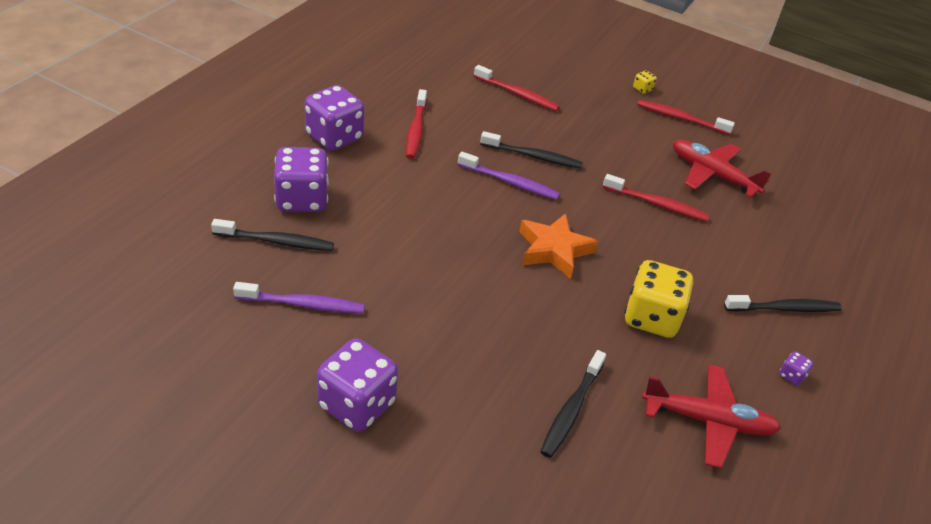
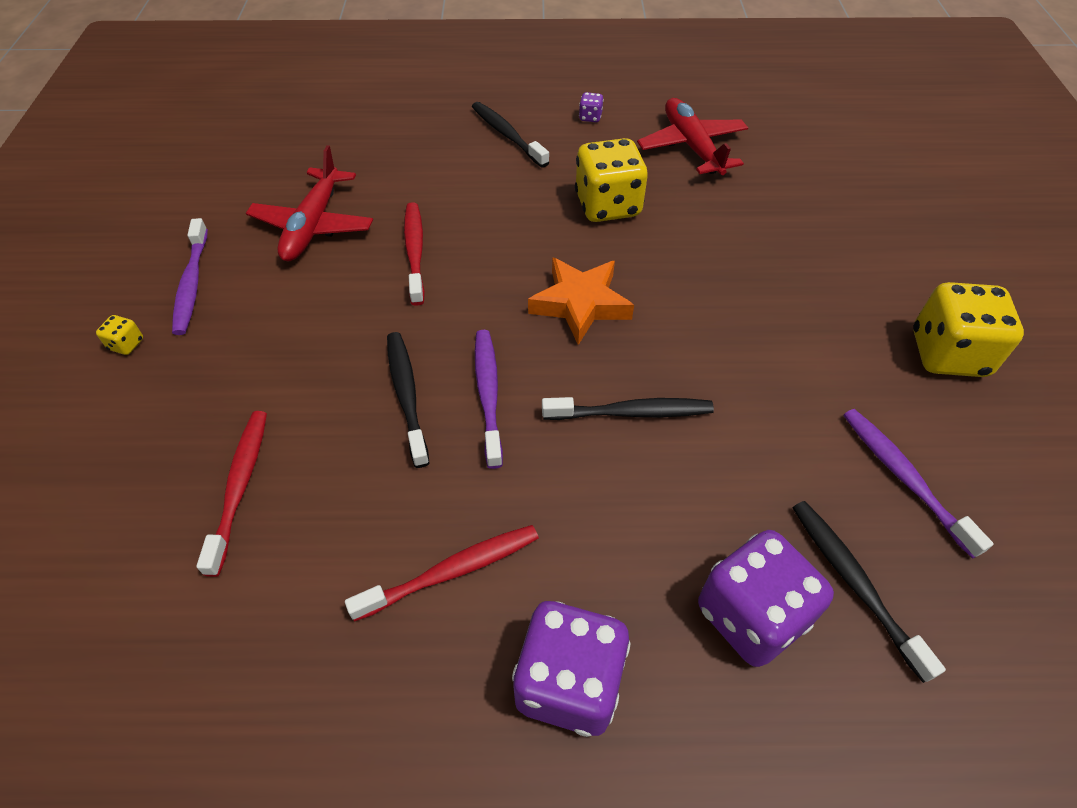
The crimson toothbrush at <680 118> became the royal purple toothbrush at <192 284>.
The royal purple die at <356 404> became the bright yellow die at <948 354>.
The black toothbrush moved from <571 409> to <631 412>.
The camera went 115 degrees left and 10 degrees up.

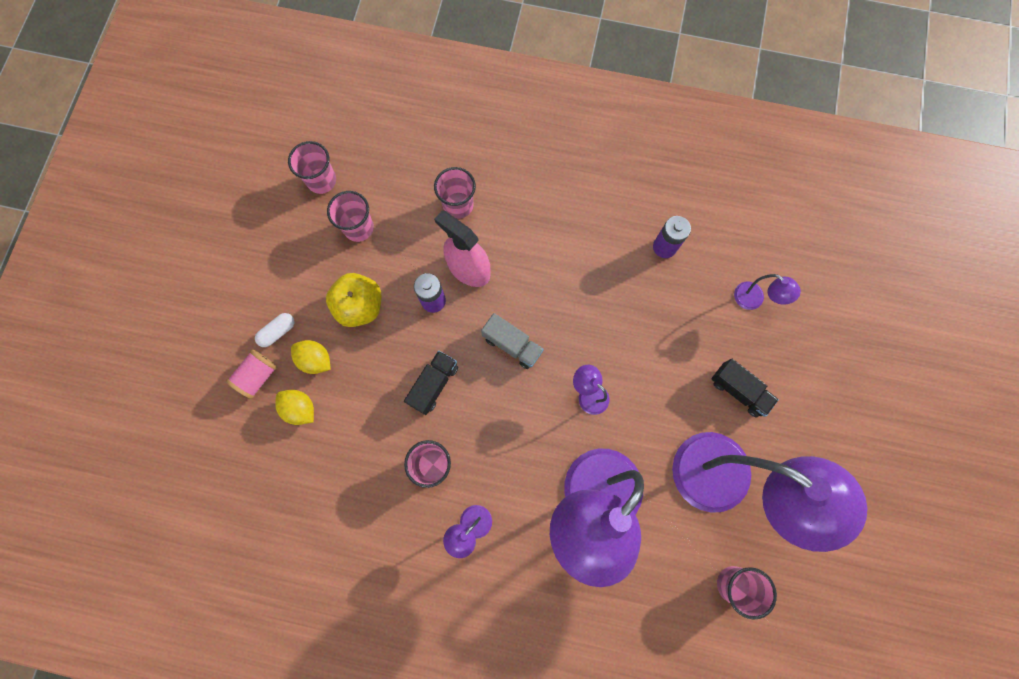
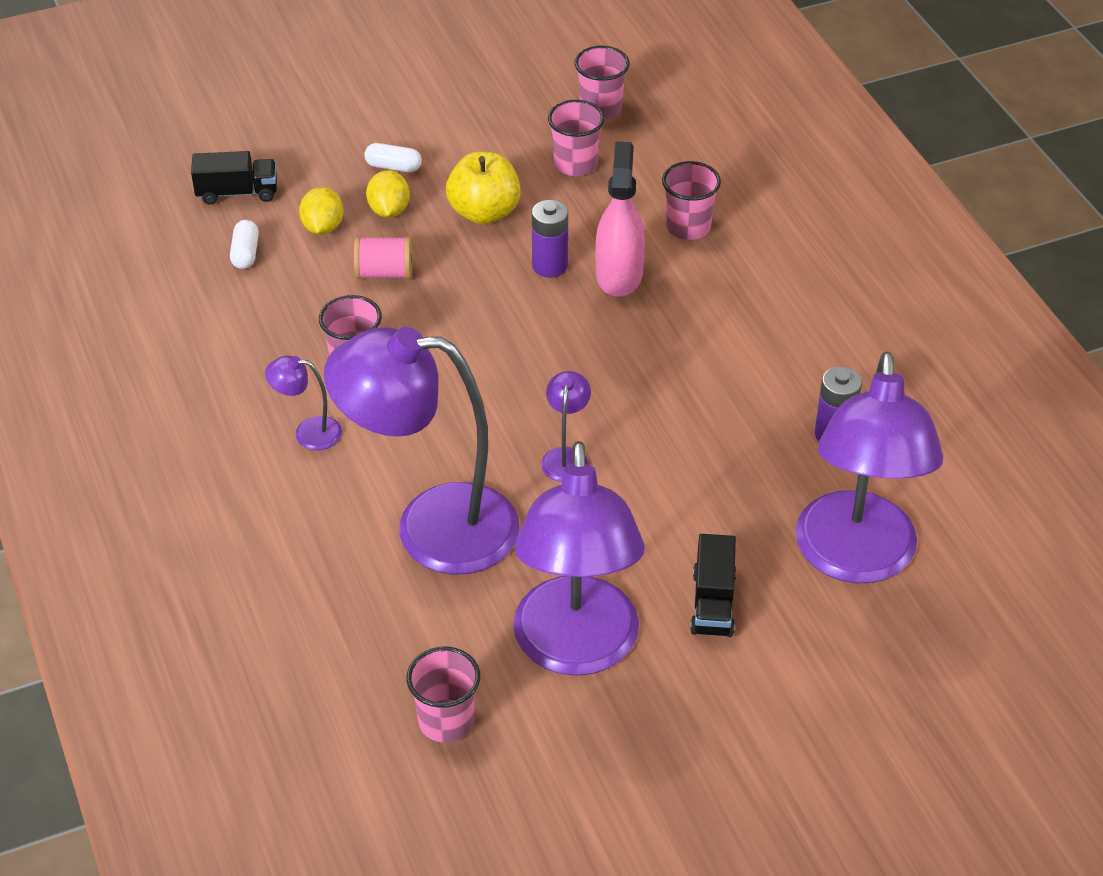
The royal purple desk lamp at <754 300> changed to 2.48 times the size.
The gray lorry at <512 345> disappeared.
The pink spool moved from <258 376> to <384 273>.
The black lorry moved from <433 385> to <237 192>.
The pure white pill at <245 253> appeared.
The camera went 55 degrees right and 30 degrees down.

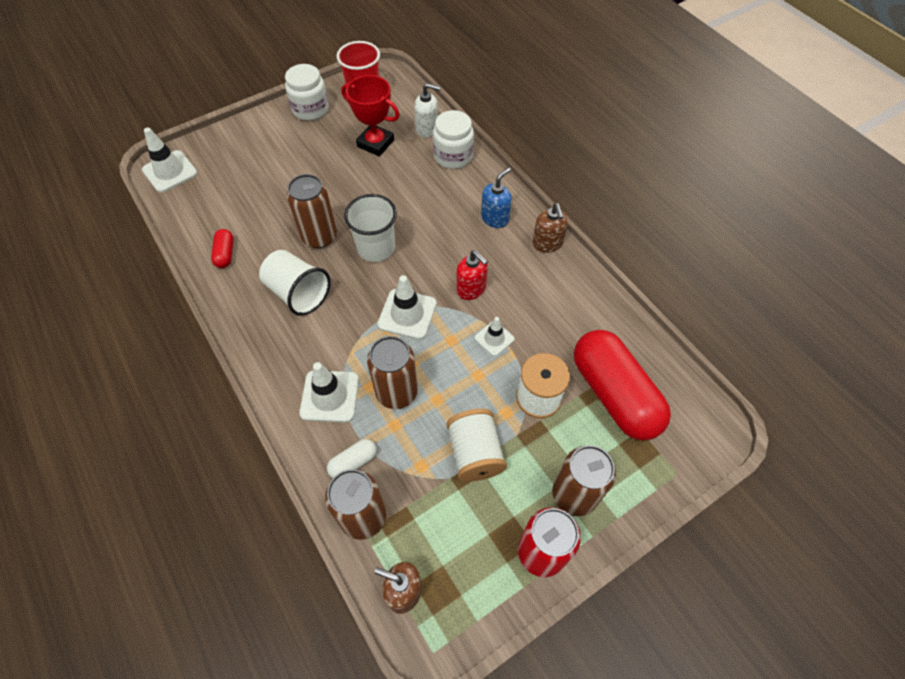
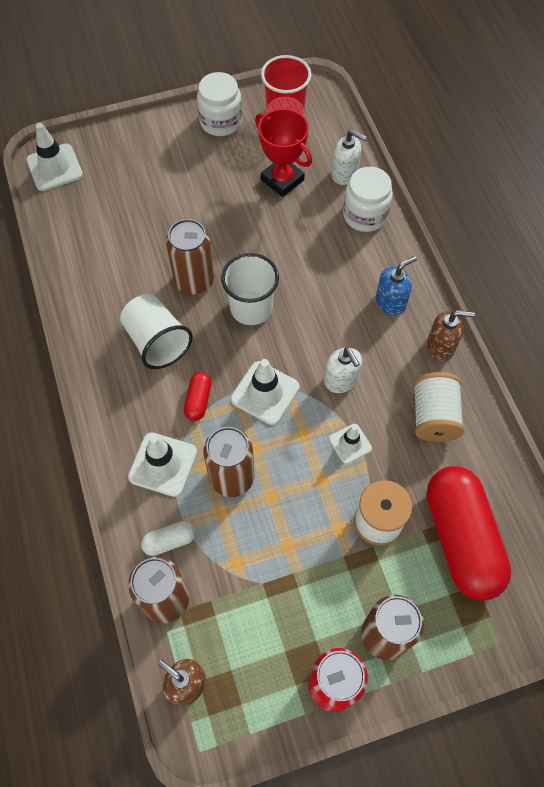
The russet pump bottle at <547 244> turned 90 degrees counterclockwise.
The crimson pill moved from <225 254> to <198 400>.
The crimson pump bottle at <471 289> became the pure white pump bottle at <341 380>.
The pure white spool moved from <475 453> to <434 416>.
The camera went 15 degrees right and 5 degrees up.

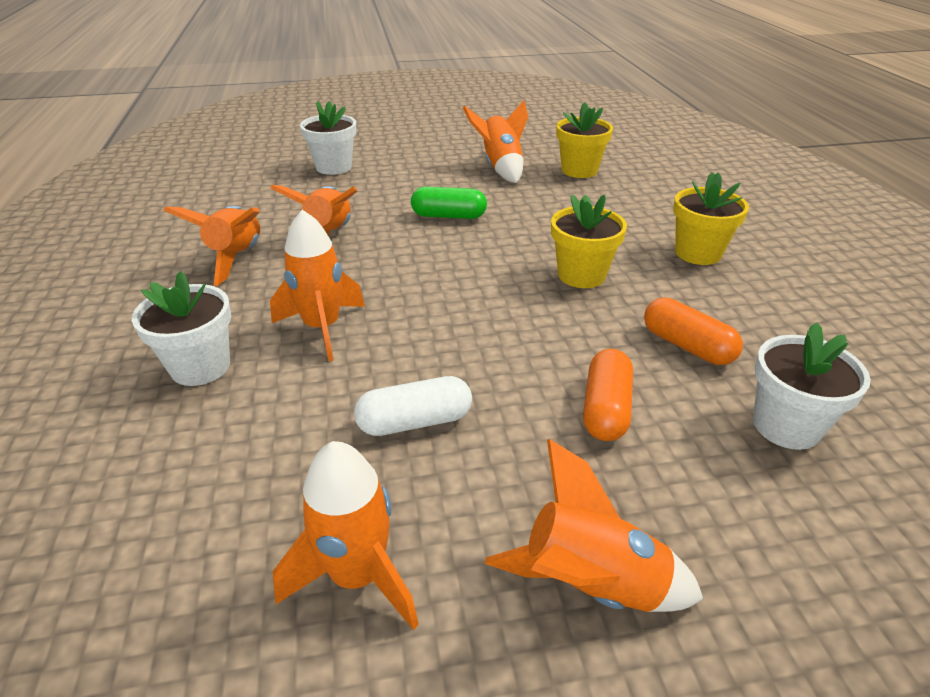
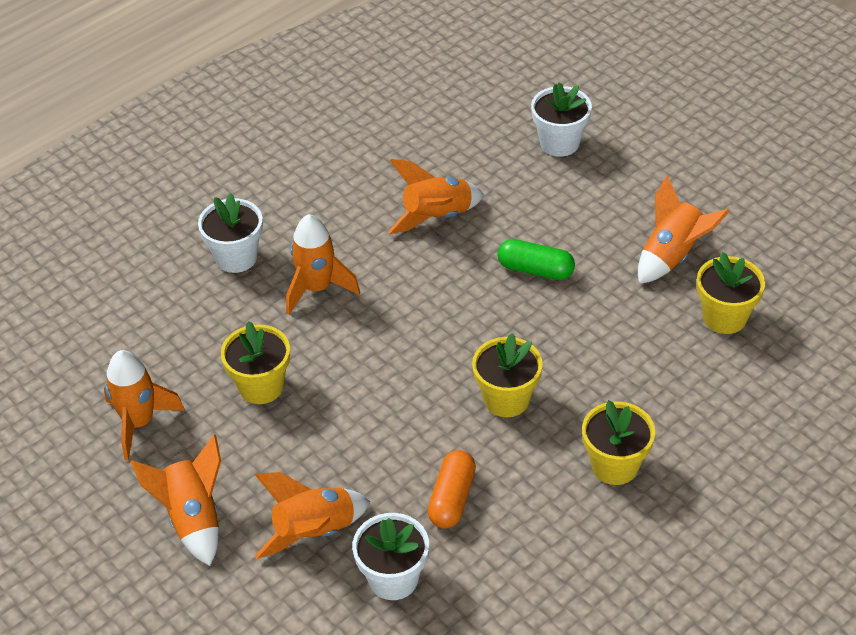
The green pill at <449 216> turned 45 degrees counterclockwise.
The bright orange rocket moved from <237 258> to <314 532>.
The bright orange pill at <605 409> disappeared.
The pure white pill at <415 422> was replaced by the bright yellow potted plant at <261 386>.
The camera went 60 degrees right and 10 degrees up.

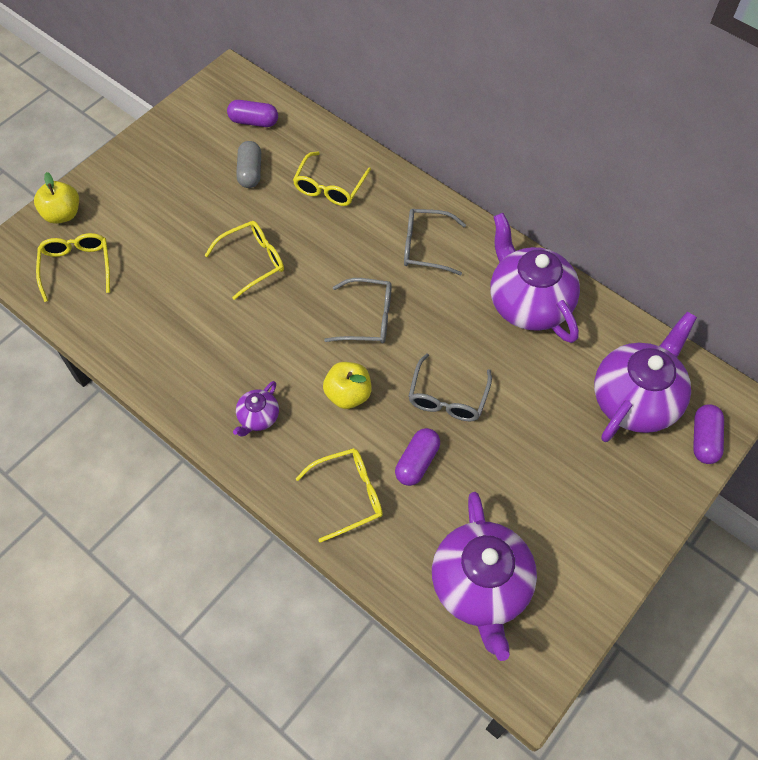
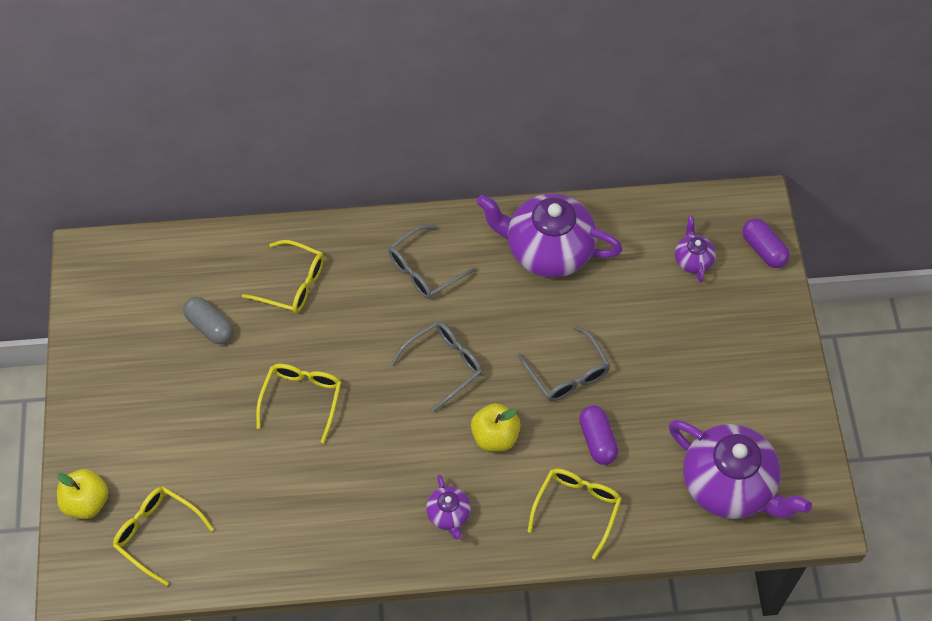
The royal purple pill at <254 121> disappeared.
The bright yellow spectacles at <330 187> turned 45 degrees counterclockwise.
The royal purple teapot at <635 399> changed to 0.46 times the size.
The camera went 45 degrees left and 0 degrees up.

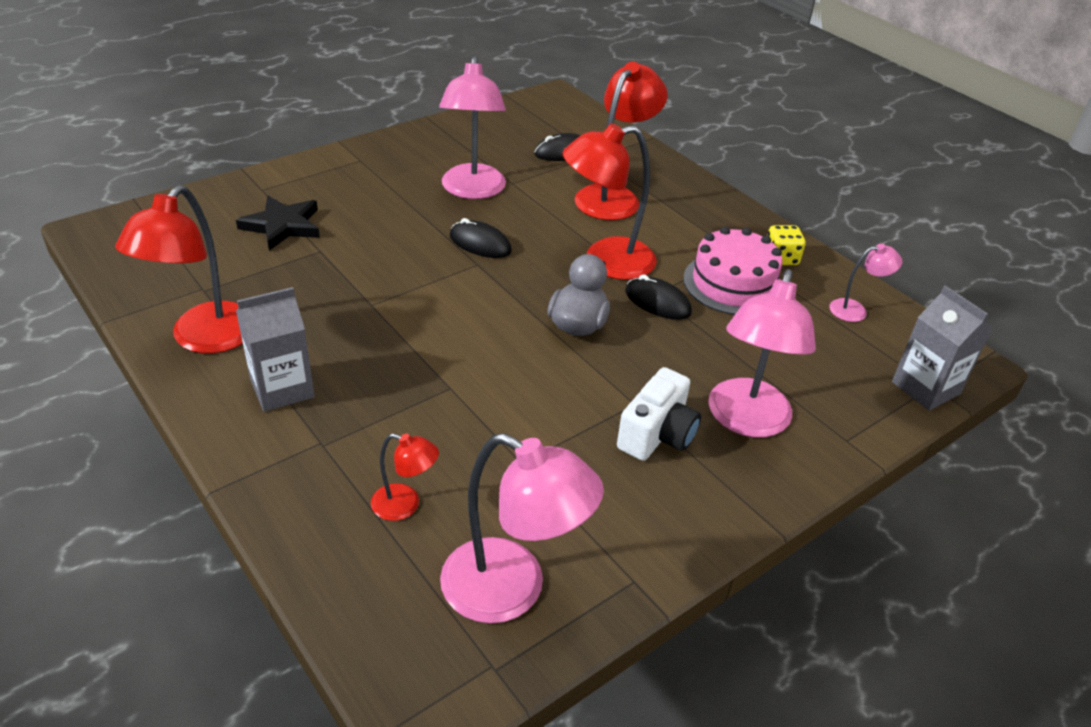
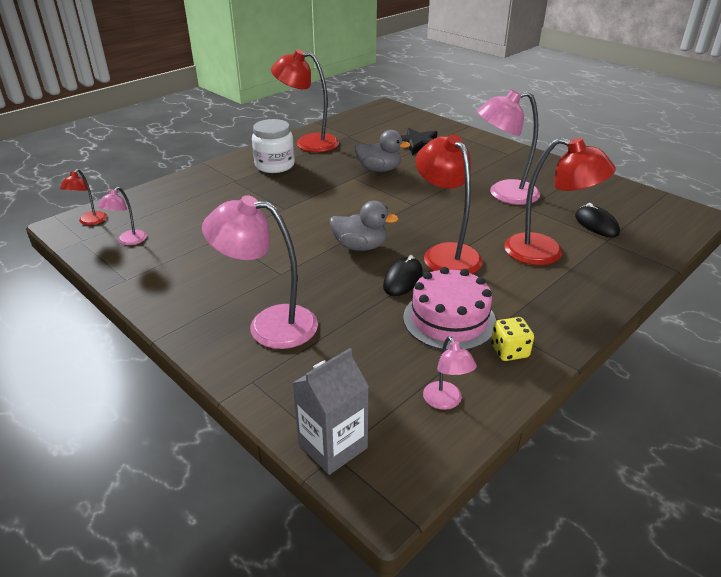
The black mouse at <480 244> disappeared.
The gray milk carton at <282 388> was replaced by the pure white jar at <274 165>.
The pure white camera at <657 435> disappeared.
The crimson desk lamp moved from <405 505> to <90 221>.
The pink desk lamp at <512 590> changed to 0.50 times the size.
The gray toy duck at <379 169> appeared.
The camera went 85 degrees right and 5 degrees down.

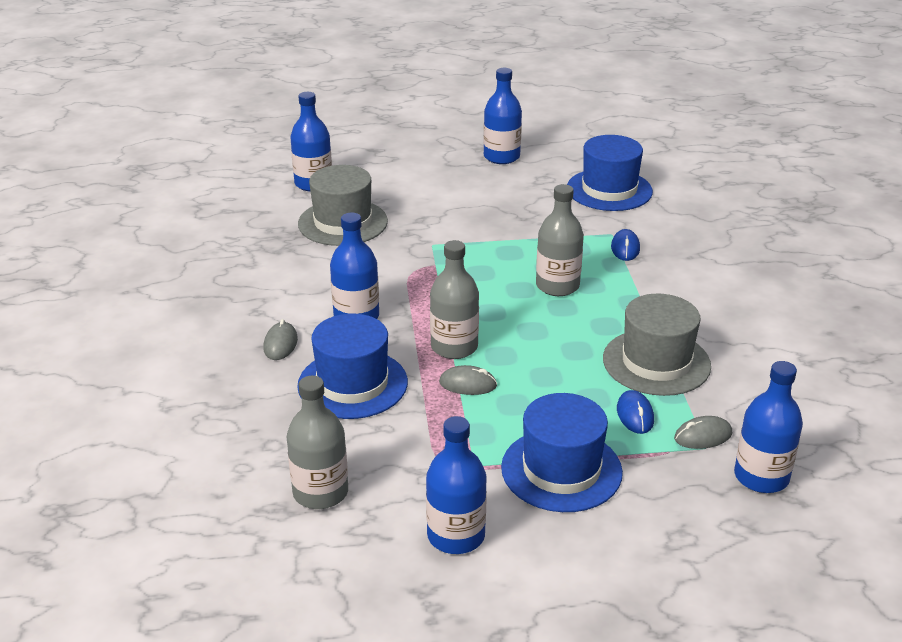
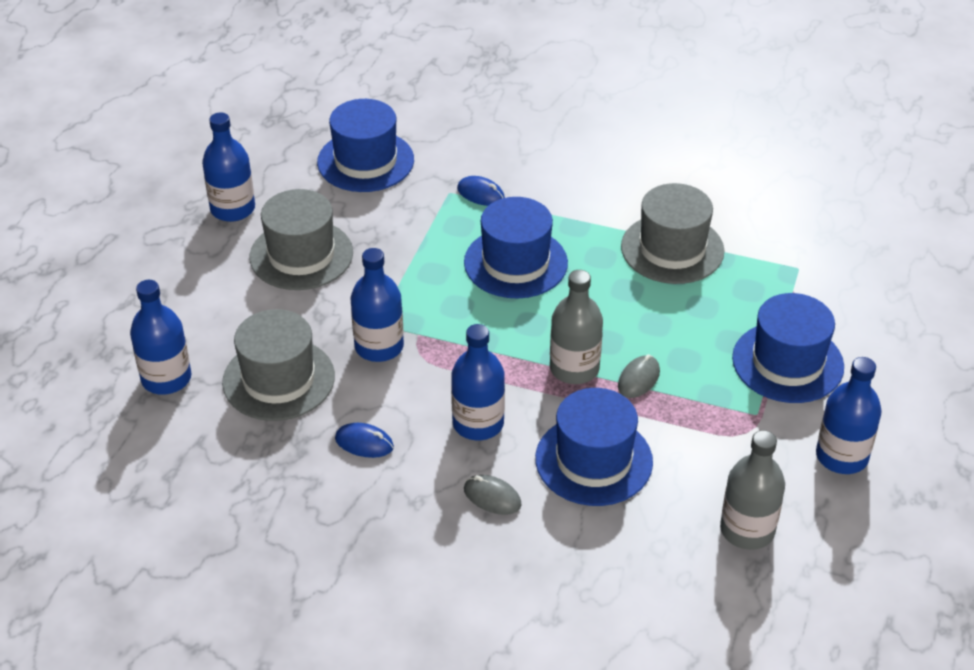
The gray flask at <557 286> was replaced by the royal blue top hat at <515 263>.
The royal blue flask moved from <761 477> to <379 346>.
The royal blue mouse moved from <635 415> to <364 443>.
The gray mouse at <703 436> disappeared.
The gray top hat at <301 255> appeared.
The camera went 65 degrees left and 10 degrees up.

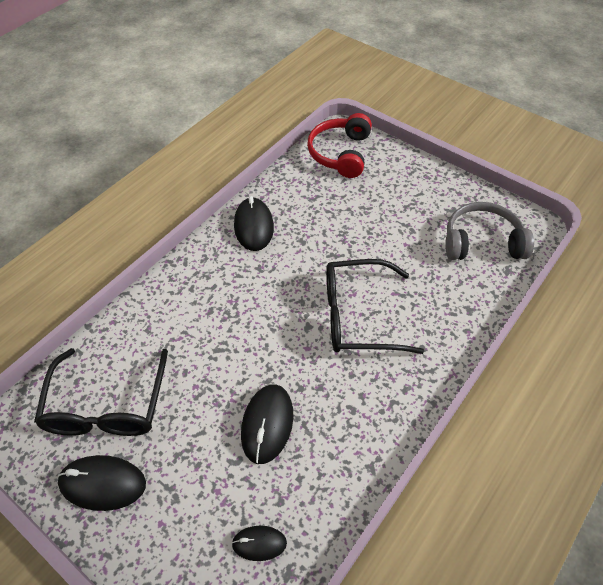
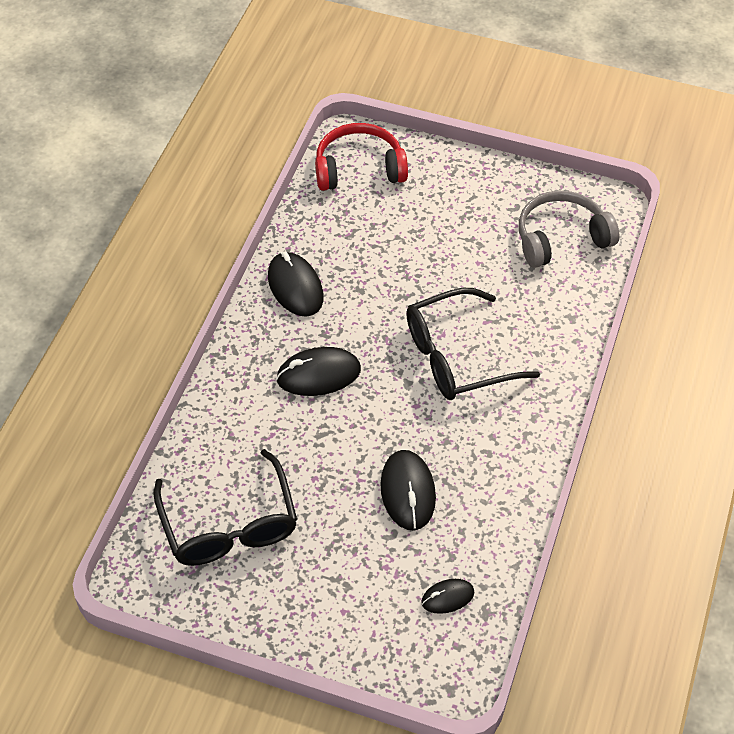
The crimson headphones at <340 153> turned 90 degrees clockwise.
The black mouse moved from <103 484> to <318 375>.
The camera went 20 degrees left and 0 degrees up.

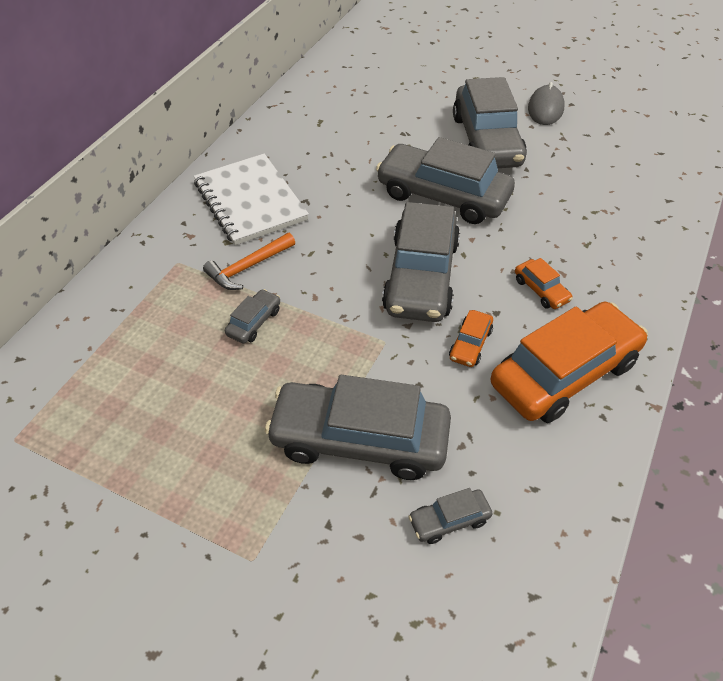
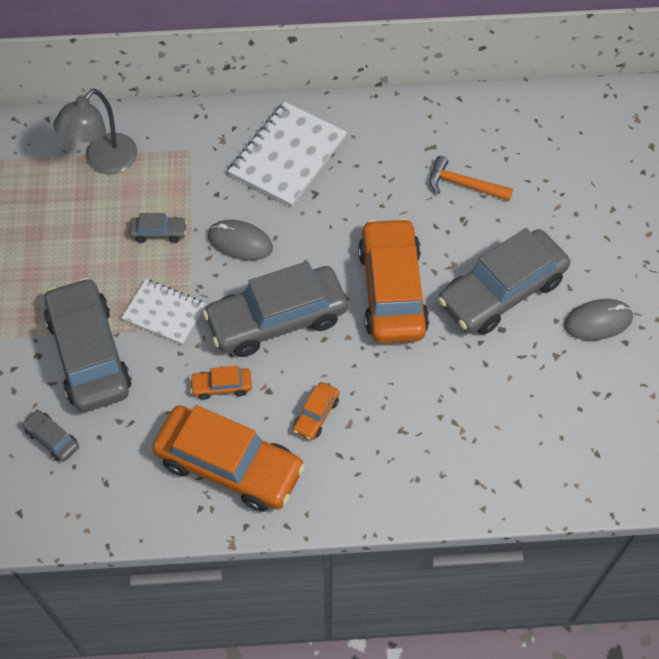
The gray automobile at <443 195> became the bright orange automobile at <392 290>.
The bright orange carpenter's hammer moved from <248 267> to <463 185>.
The gray desk lamp at <104 162> appeared.
The gray mouse at <240 242> appeared.
The pure white exercise book at <164 313> appeared.
The camera went 60 degrees right and 10 degrees up.

